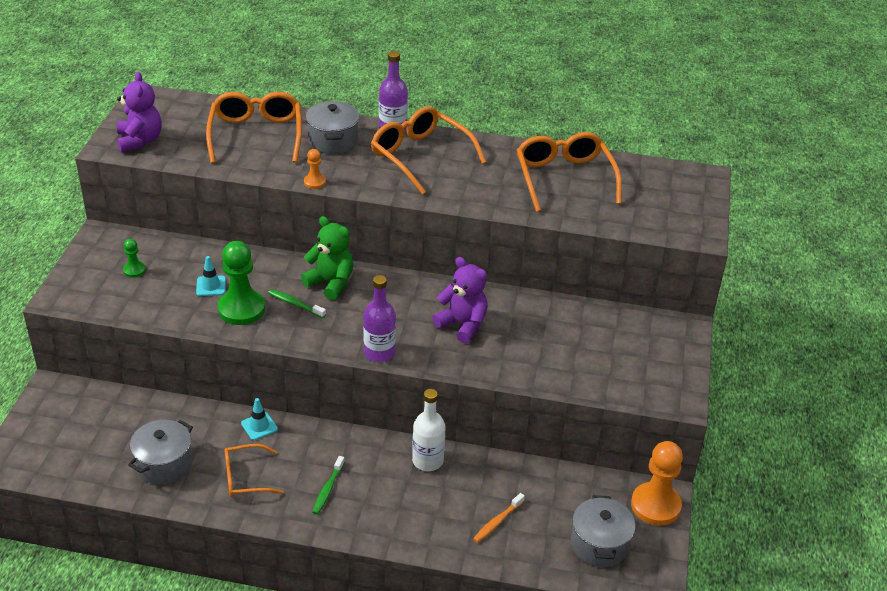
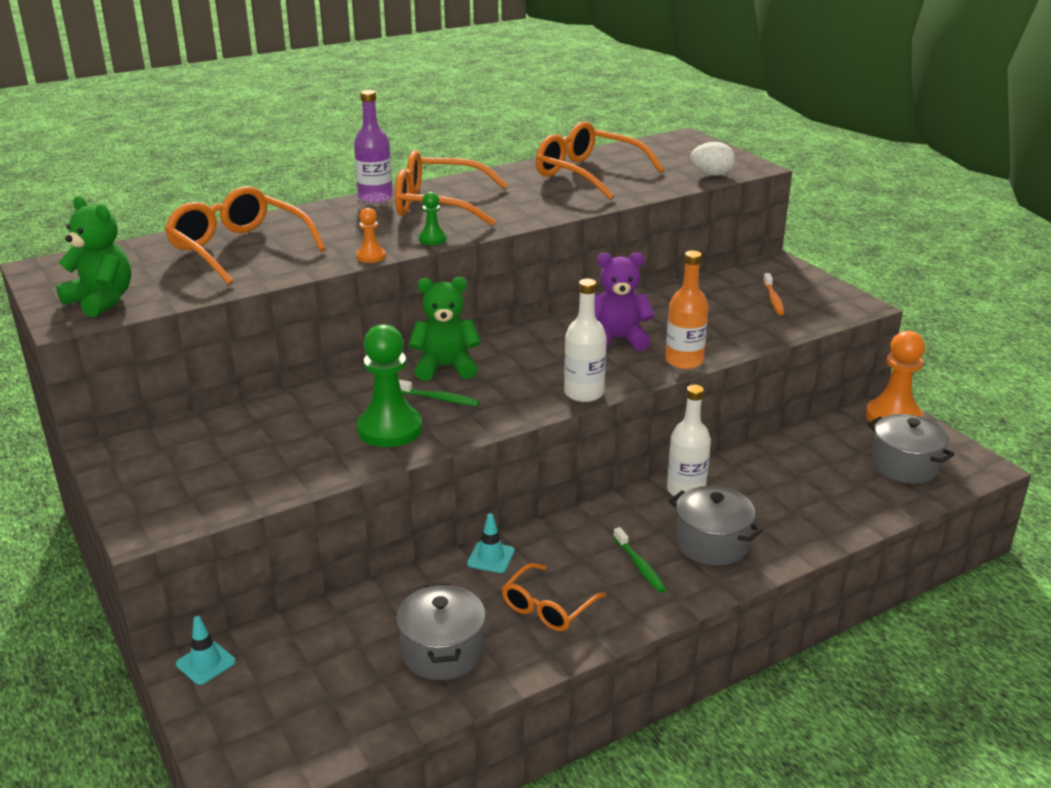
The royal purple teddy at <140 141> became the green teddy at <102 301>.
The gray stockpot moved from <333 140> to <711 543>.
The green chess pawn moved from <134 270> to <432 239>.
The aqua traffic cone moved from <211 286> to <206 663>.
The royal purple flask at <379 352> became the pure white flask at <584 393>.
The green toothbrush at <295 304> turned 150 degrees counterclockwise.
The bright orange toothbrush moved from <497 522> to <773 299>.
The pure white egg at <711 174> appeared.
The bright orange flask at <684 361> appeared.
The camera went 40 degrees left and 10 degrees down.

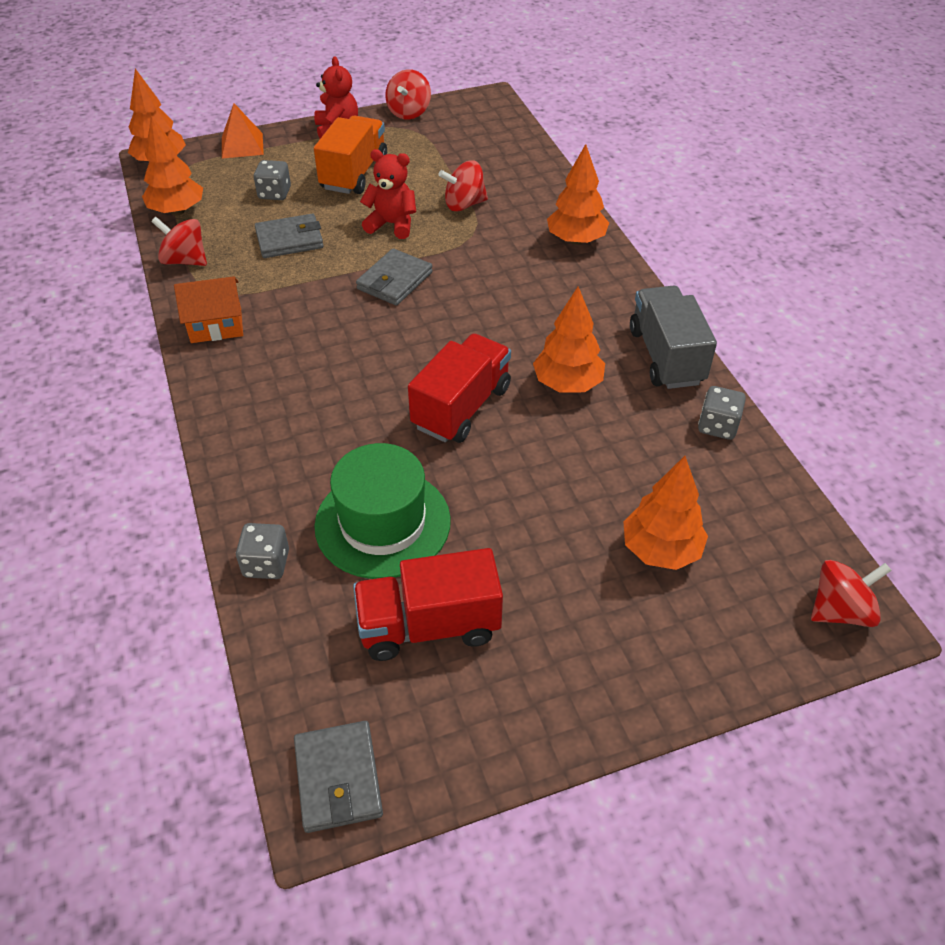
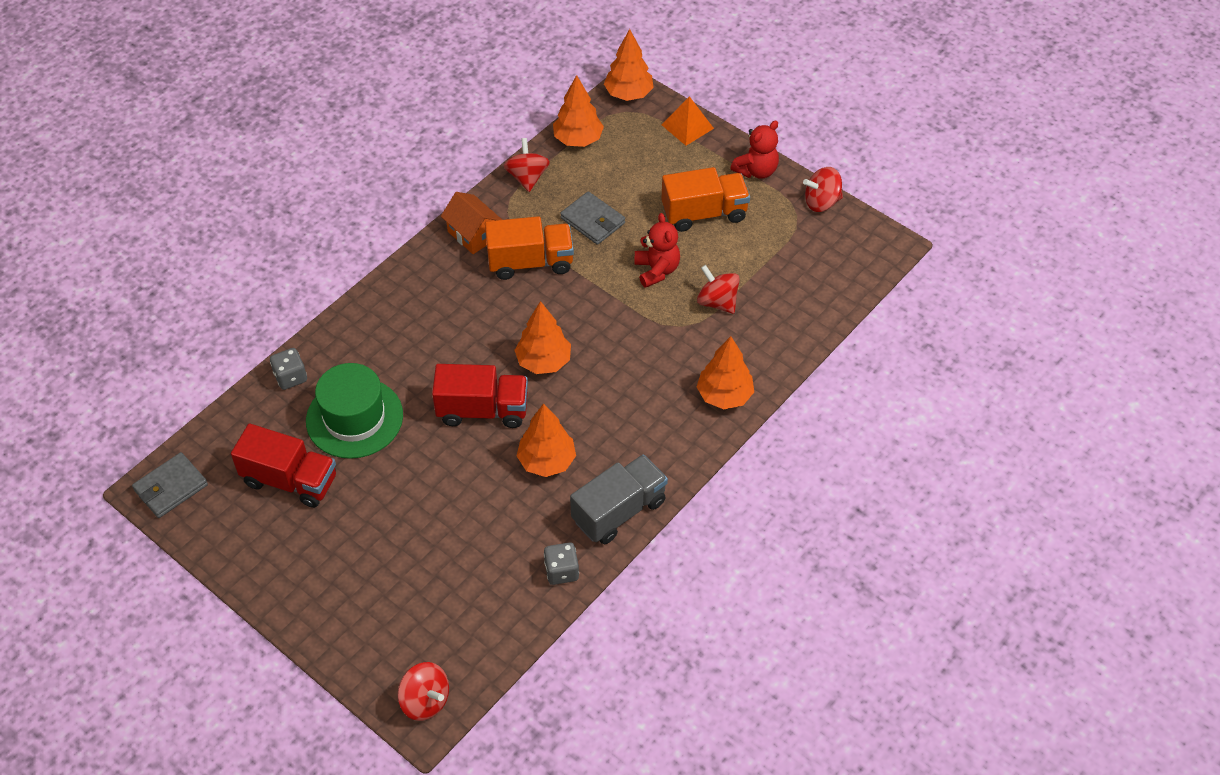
The gray die at <274 193> disappeared.
The gray wallet at <394 281> disappeared.
The bright orange tree moved from <660 550> to <543 362>.
The crimson lorry at <429 626> turned 150 degrees clockwise.
The bright orange lorry at <530 262> appeared.
The camera went 60 degrees right and 5 degrees up.

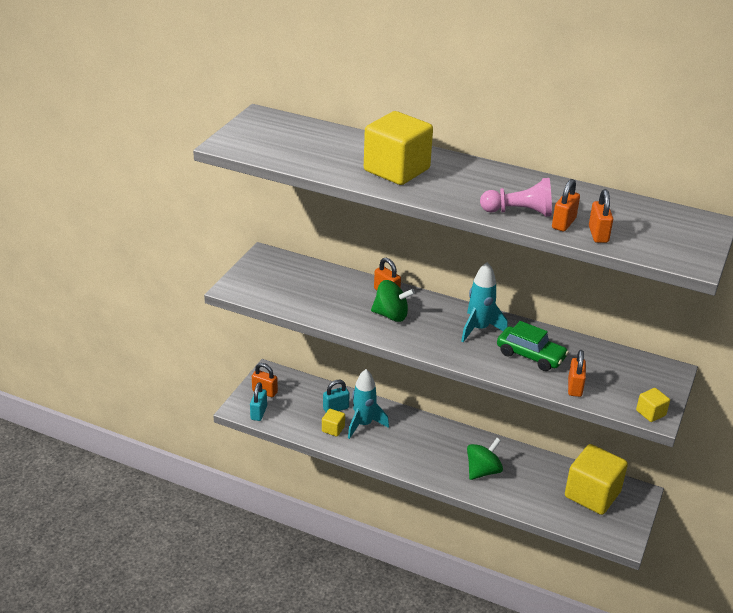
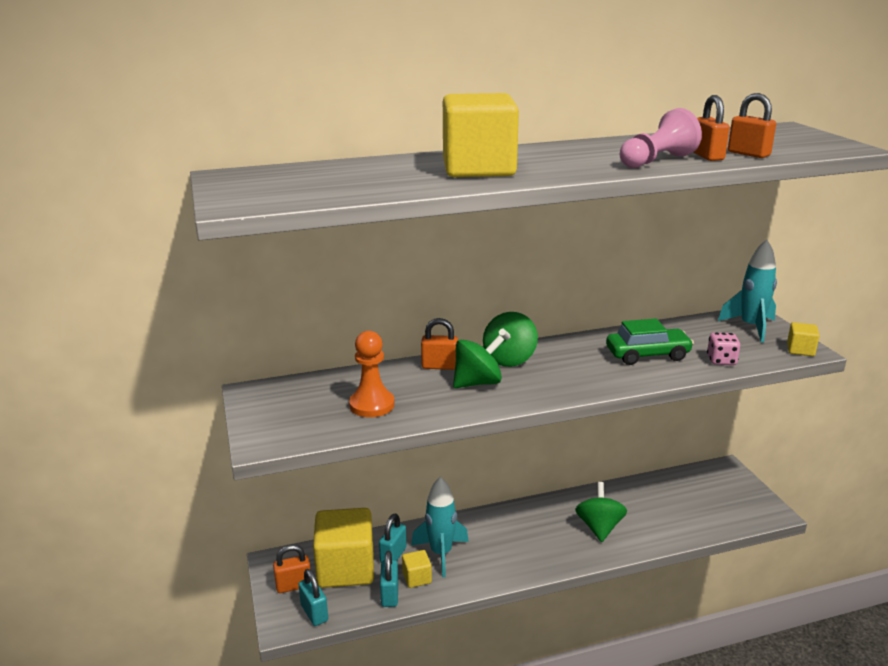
The aqua rocket moved from <479 329> to <751 327>.
The bright orange lock at <574 387> was replaced by the pink die at <721 360>.
The bright yellow cube moved from <592 494> to <346 568>.
The green whirligig at <509 359> appeared.
The bright orange chess pawn at <372 405> appeared.
The aqua lock at <390 595> appeared.
The camera went 40 degrees left and 10 degrees down.

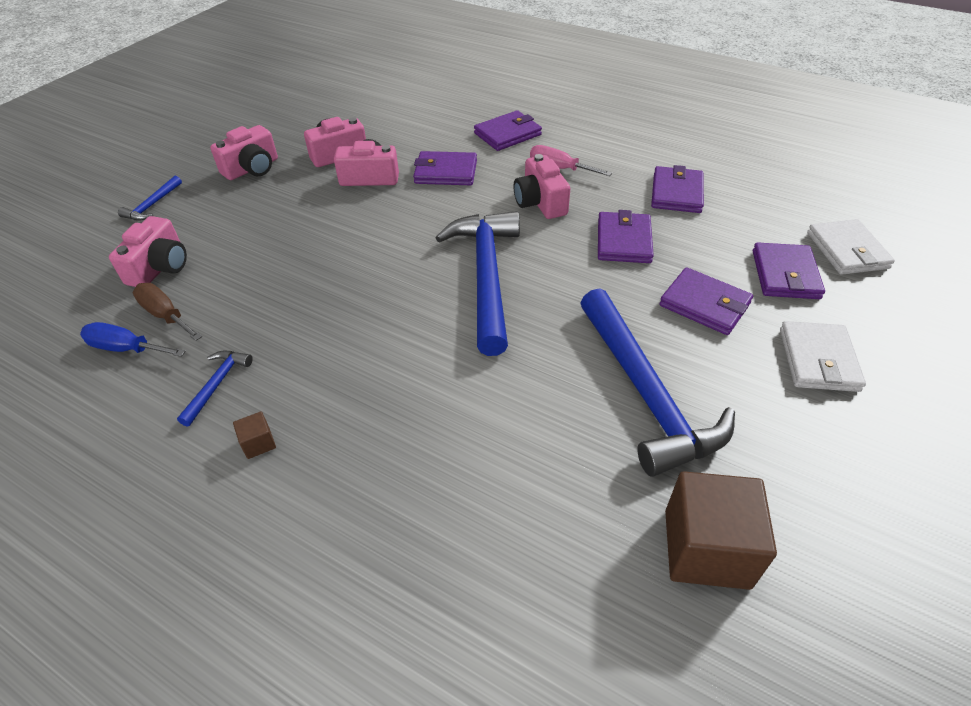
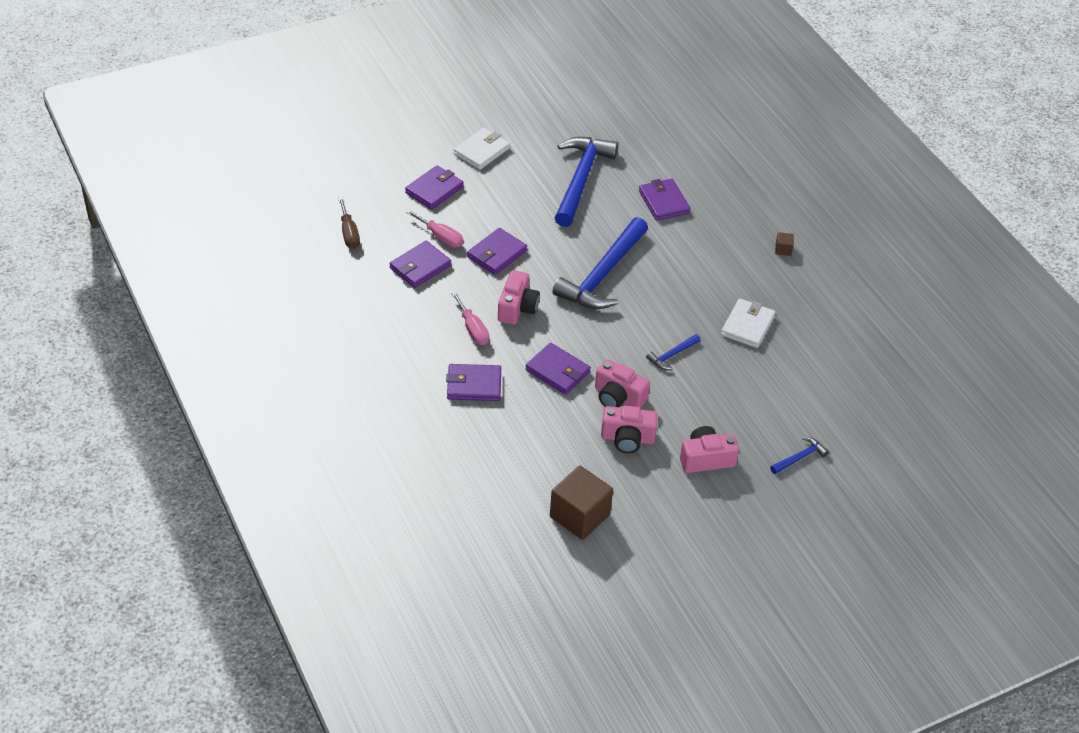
The pink camera at <160 267> disappeared.
The pure white wallet moved from <847 250> to <747 325>.
The royal purple wallet moved from <704 304> to <663 202>.
The russet hand screwdriver moved from <165 315> to <349 233>.
The royal blue hand screwdriver at <126 348> disappeared.
The royal blue carpenter's hammer moved from <217 384> to <672 355>.
The russet cube moved from <706 548> to <579 516>.
The pink hand screwdriver at <440 237> appeared.
The camera went 150 degrees left and 0 degrees up.

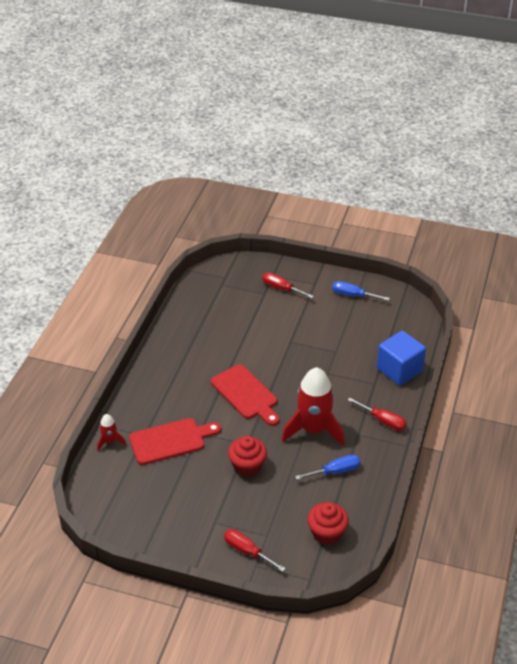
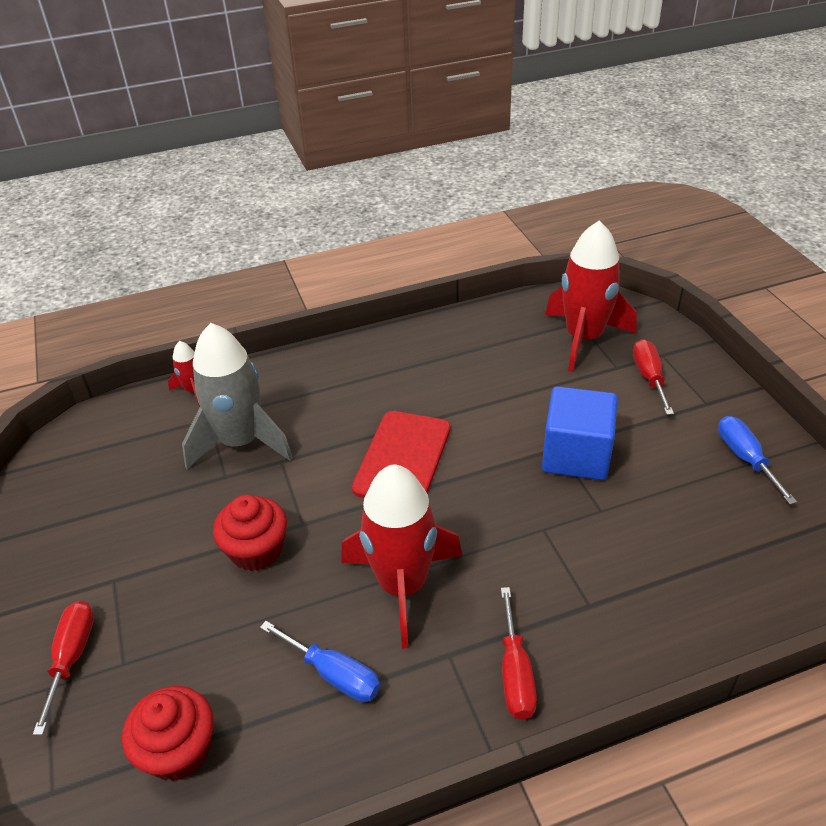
The royal blue cube moved from <399 370> to <576 455>.
The crimson cutting board at <170 440> was replaced by the gray rocket at <241 442>.
The crimson rocket at <584 338> appeared.
The camera went 55 degrees right and 0 degrees up.

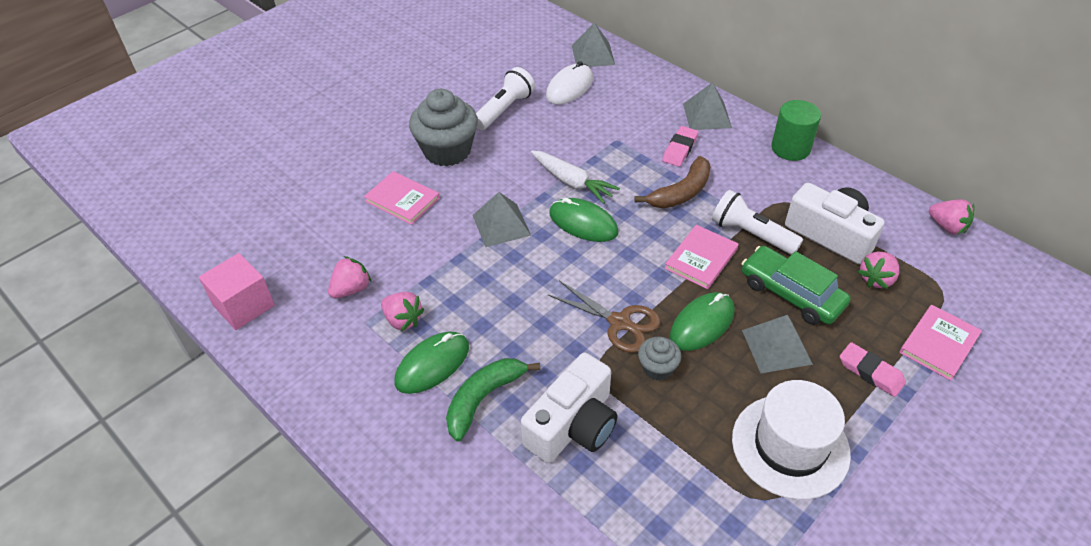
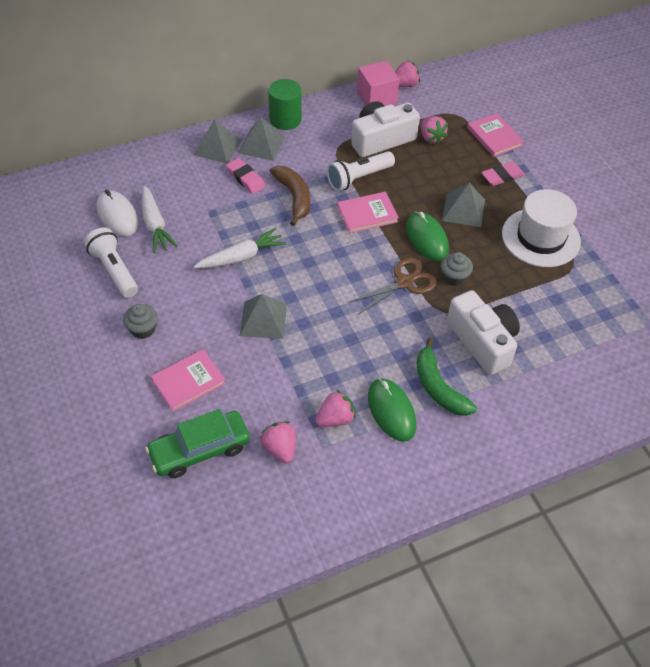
The gray pyramid shape moved from <593 55> to <261 144>.
The gray muffin at <447 151> changed to 0.50 times the size.
The green mouse at <583 223> disappeared.
The pink book at <701 258> turned 75 degrees counterclockwise.
The green automobile moved from <791 294> to <200 450>.
The pink cube moved from <244 305> to <376 98>.
The pure white carrot at <155 225> appeared.
The camera went 70 degrees left and 5 degrees up.

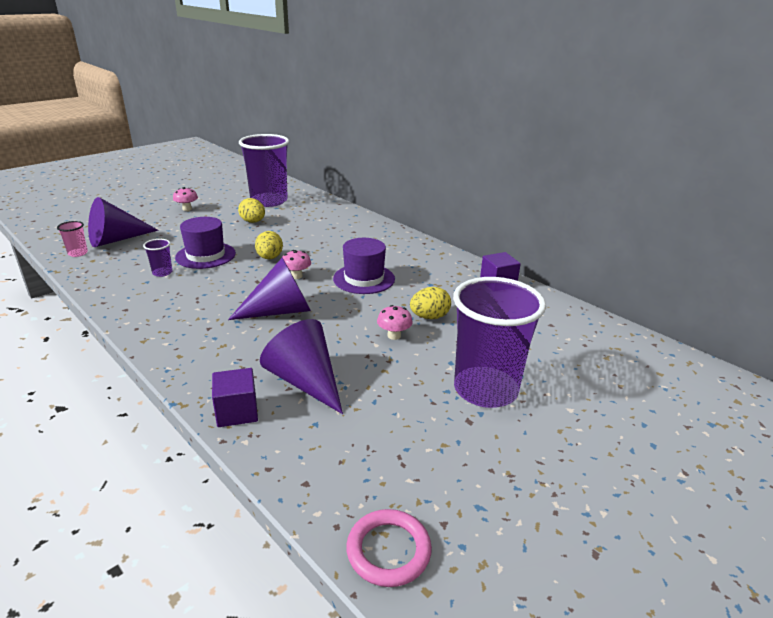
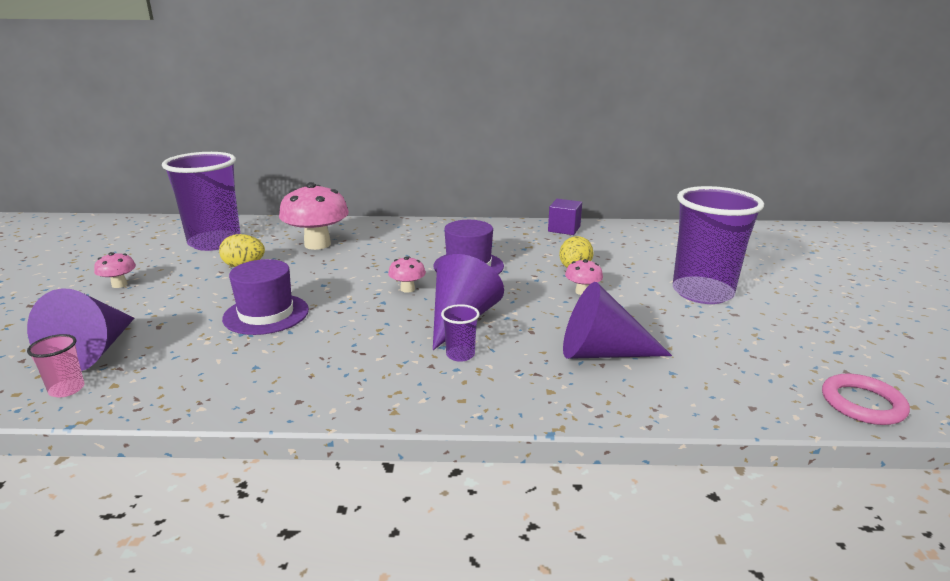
The bright yellow egg at <269 258> disappeared.
The royal purple tumbler moved from <162 273> to <460 355>.
The royal purple cube at <237 412> disappeared.
The pink mushroom at <317 244> appeared.
The camera went 45 degrees left and 5 degrees down.

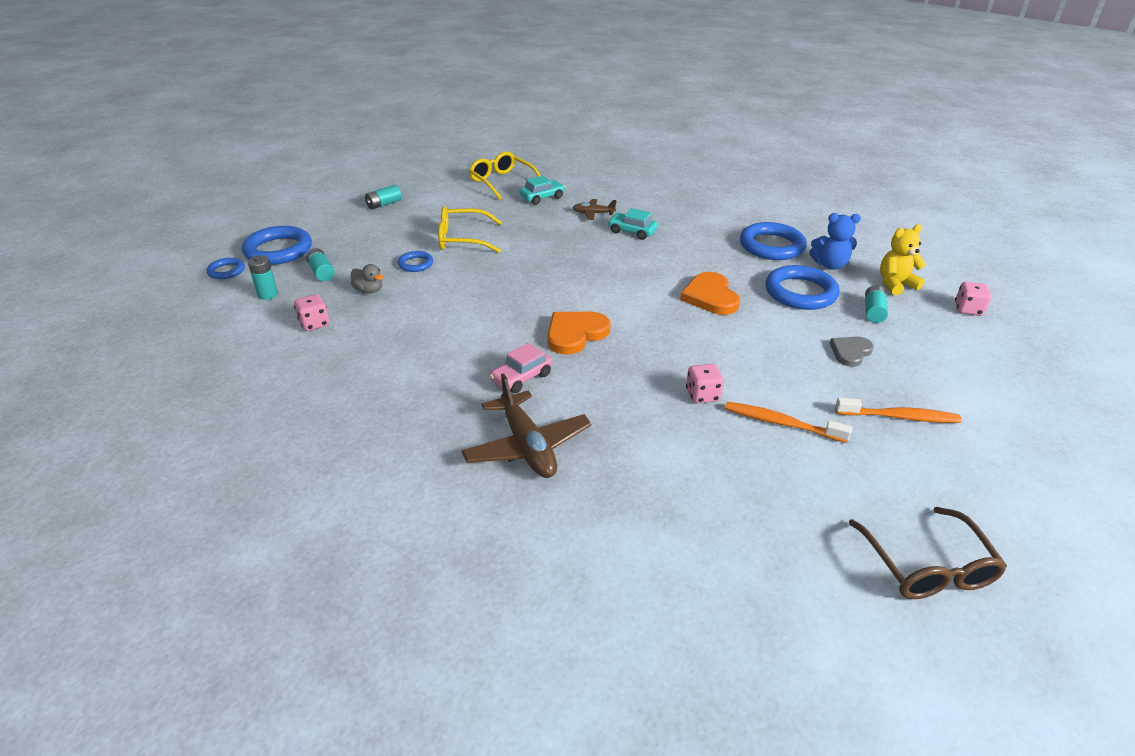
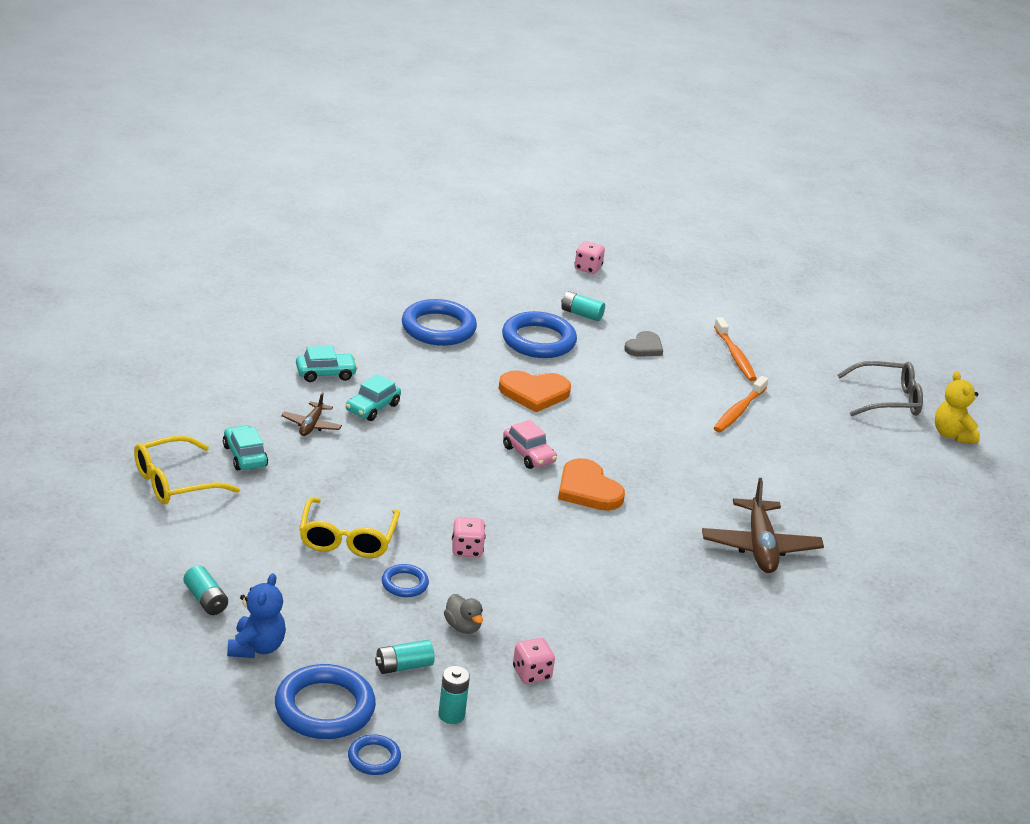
The royal blue teddy moved from <830 265> to <256 647>.
The bright yellow teddy moved from <895 284> to <952 435>.
The gray toy duck at <369 290> turned 105 degrees clockwise.
The gray heart shape at <850 352> turned 105 degrees counterclockwise.
The pink automobile moved from <521 377> to <528 454>.
The pink die moved from <702 395> to <466 550>.
The russet aeroplane at <527 446> turned 105 degrees clockwise.
The bright orange toothbrush at <899 417> turned 150 degrees clockwise.
The russet spectacles at <926 566> became the gray spectacles at <887 399>.
The aqua automobile at <325 373> appeared.
The camera went 85 degrees left and 5 degrees down.

